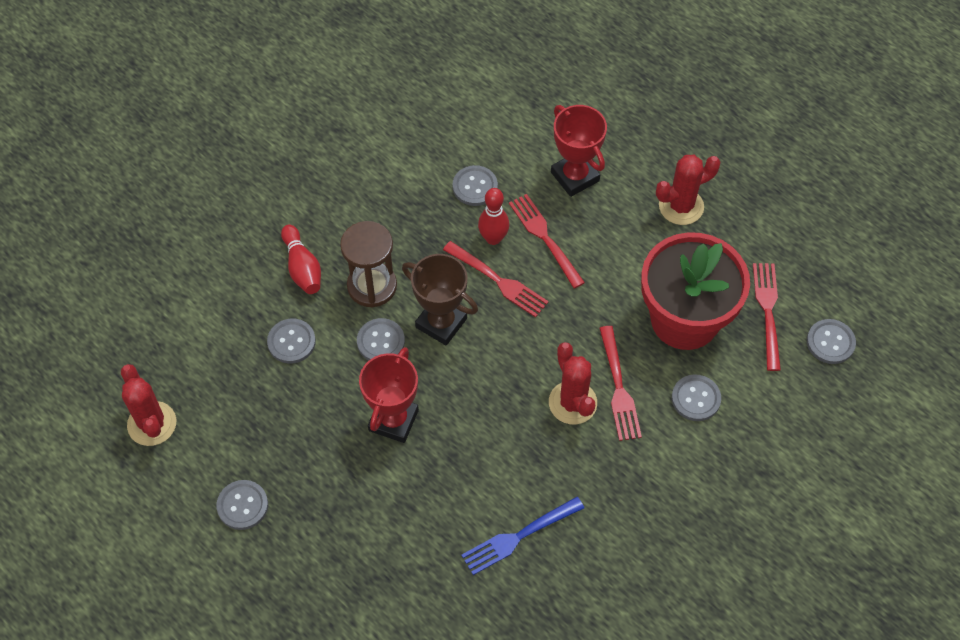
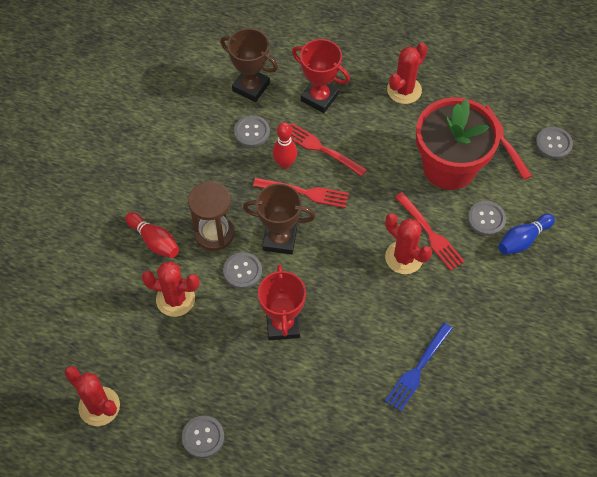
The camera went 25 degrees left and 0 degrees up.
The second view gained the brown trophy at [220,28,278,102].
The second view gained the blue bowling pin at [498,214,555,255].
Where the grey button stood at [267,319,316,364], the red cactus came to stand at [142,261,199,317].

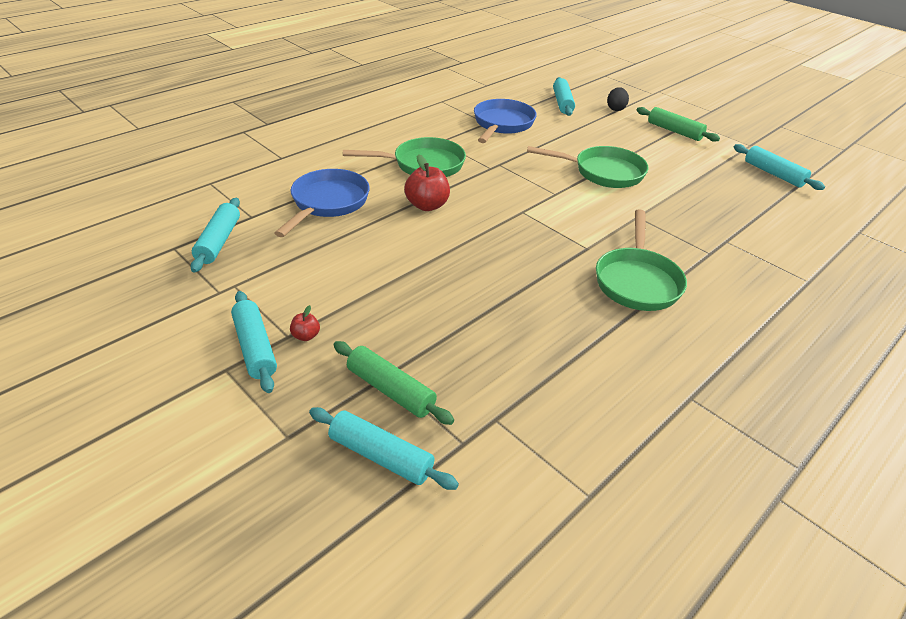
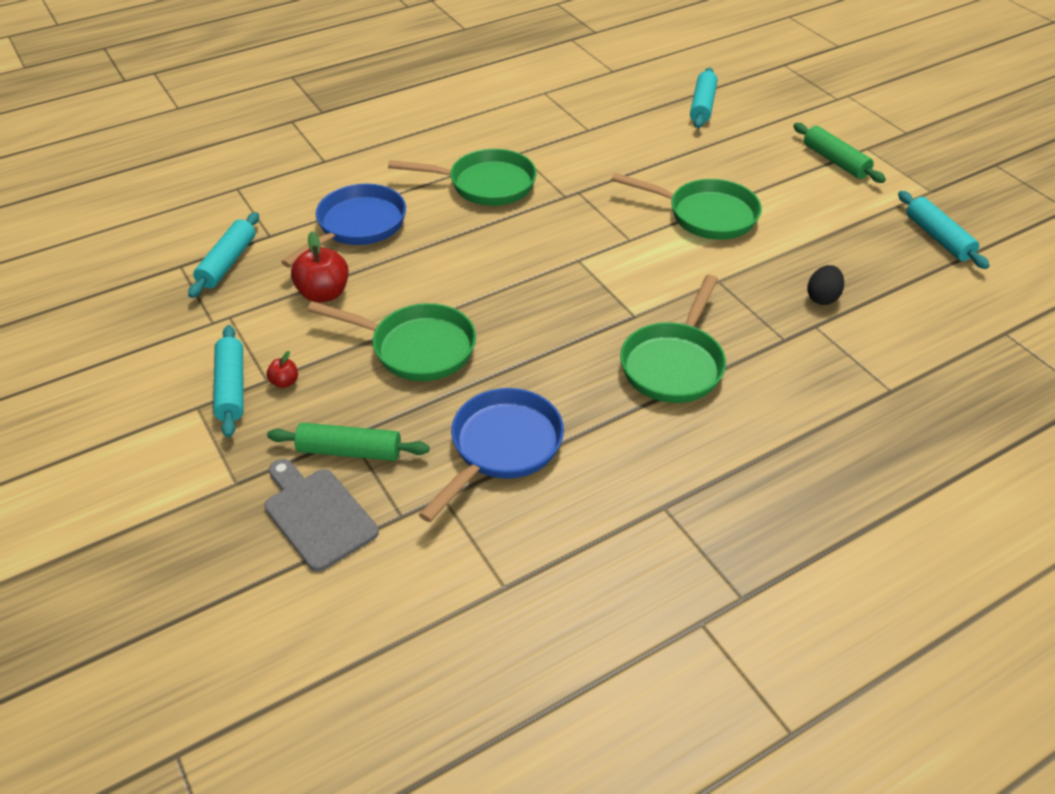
The camera went 15 degrees right and 5 degrees up.
The second view gained the green pan at [307,301,476,381].
The red apple ended up elsewhere, having gone from [404,154,450,211] to [291,232,349,303].
The blue pan ended up elsewhere, having gone from [474,99,537,143] to [418,388,564,522].
The black egg ended up elsewhere, having gone from [607,87,629,111] to [807,265,844,305].
Where the turquoise rolling pin stood at [309,407,459,490], the grey cutting board came to stand at [264,459,379,572].
The green rolling pin at [333,341,454,425] ended up facing another way, 45 degrees counterclockwise from before.

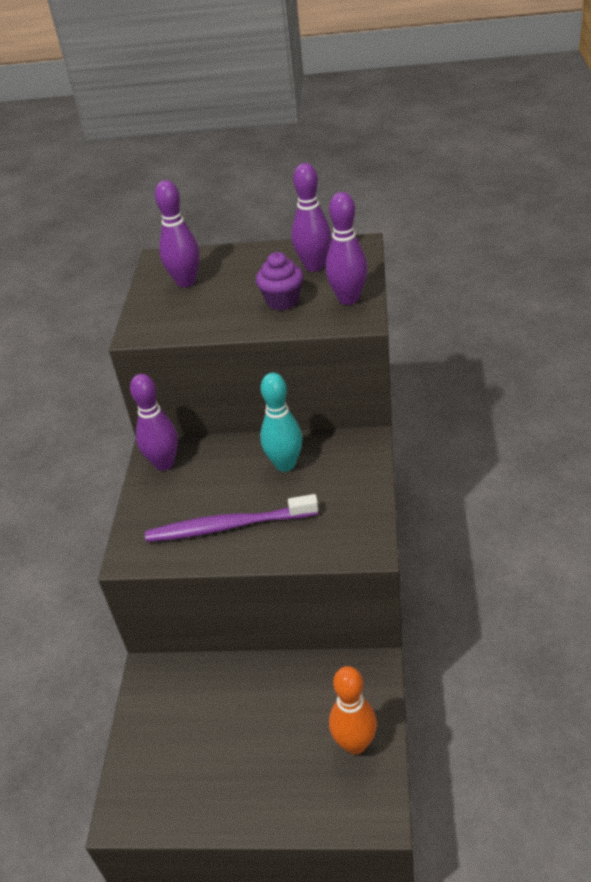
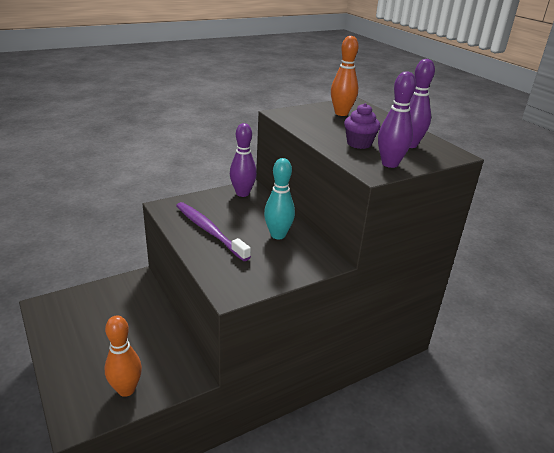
The camera went 50 degrees right and 10 degrees down.
What was the purple bowling pin at [155,180,200,287] turned into the orange bowling pin at [331,36,359,116].

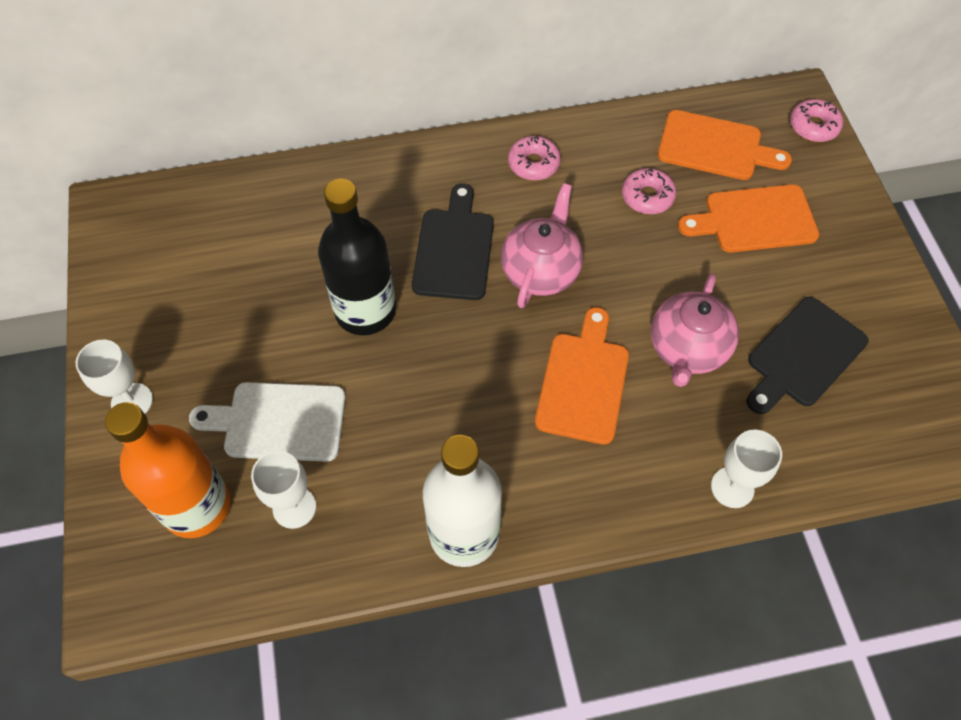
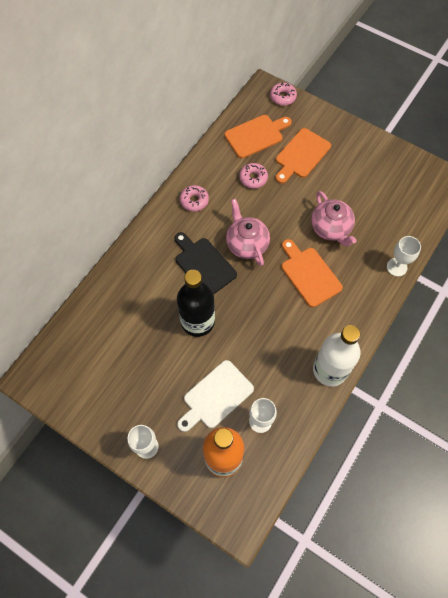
The camera went 45 degrees left and 5 degrees up.
The second view lost the black cutting board at [746,297,868,414].

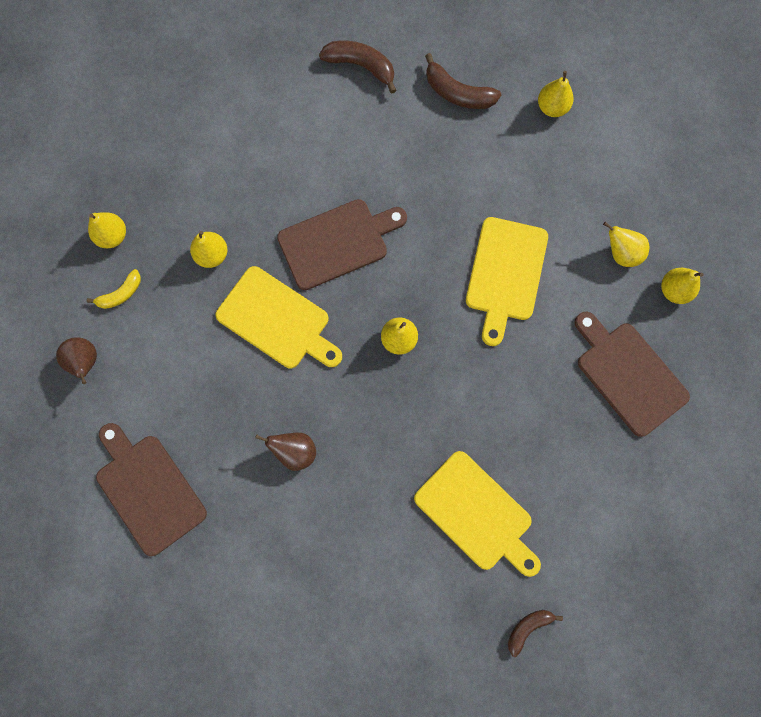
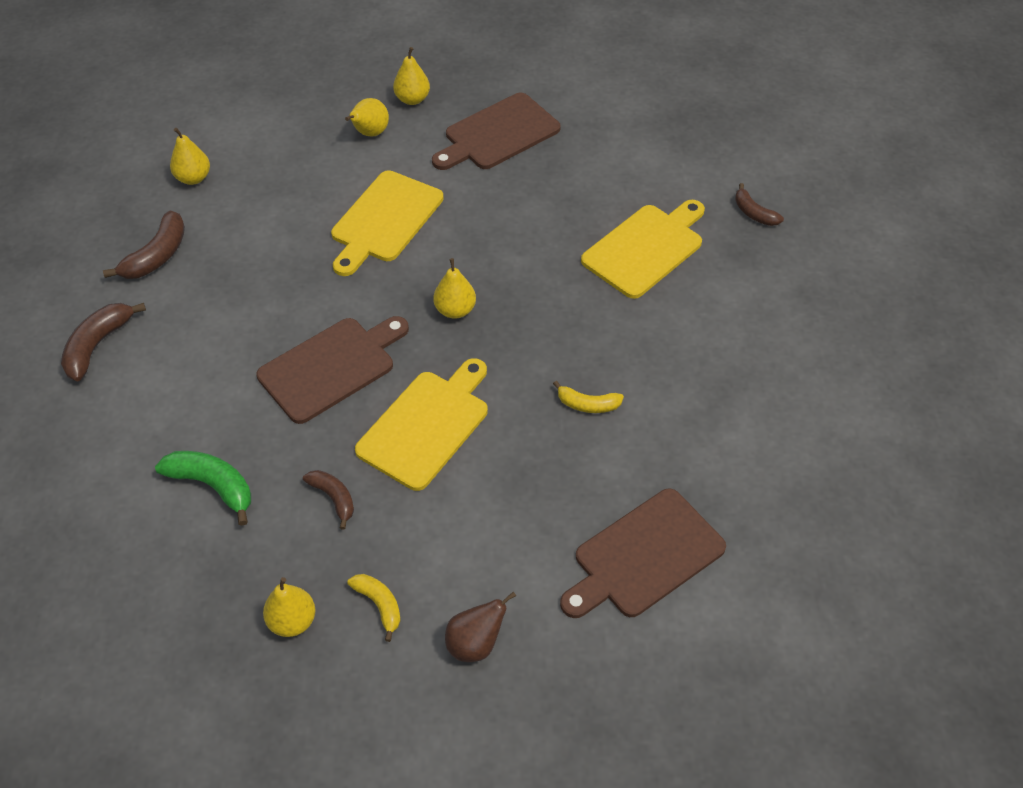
The camera went 90 degrees left and 25 degrees down.
The second view gained the green banana at [155,451,251,526].
Where the yellow pear stood at [190,231,227,268], the brown banana came to stand at [303,470,354,530].
Where the brown pear stood at [255,433,316,471], the yellow banana came to stand at [553,381,624,413].
The brown cutting board at [277,199,407,290] ended up facing another way, 75 degrees clockwise from before.
The yellow cutting board at [466,217,548,346] ended up facing another way, 105 degrees clockwise from before.

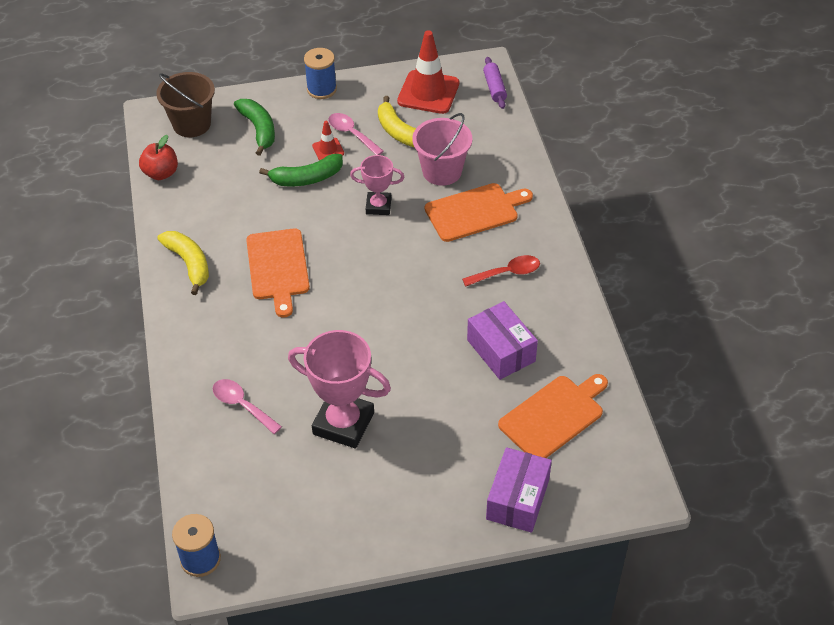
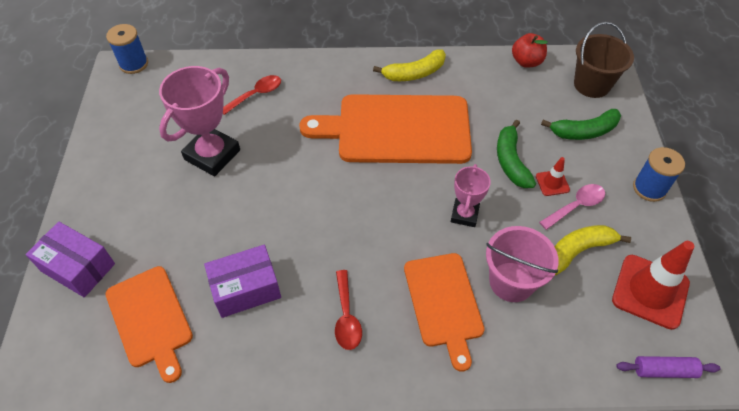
The camera went 100 degrees right and 5 degrees up.
What was the pink spoon at [213,379,282,434] turned into the red spoon at [223,75,281,115].
The size of the orange cutting board at [246,228,310,318] changed by a factor of 1.66.

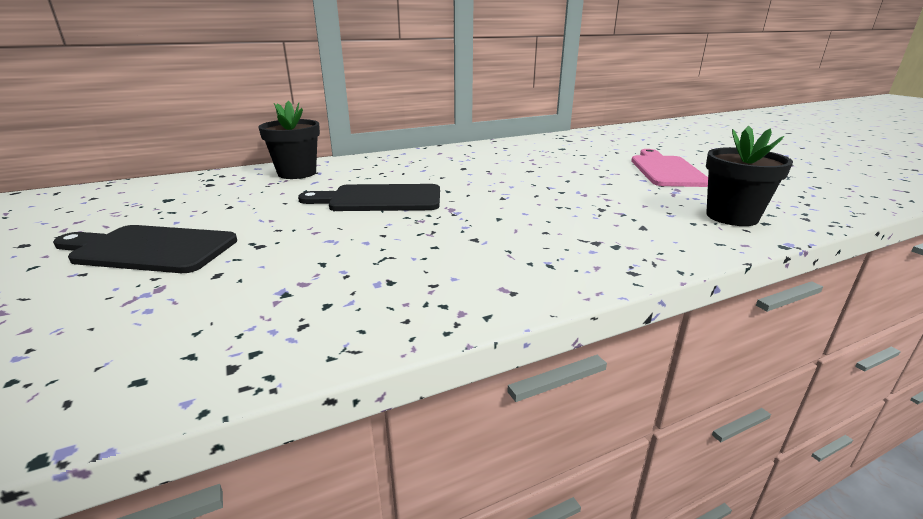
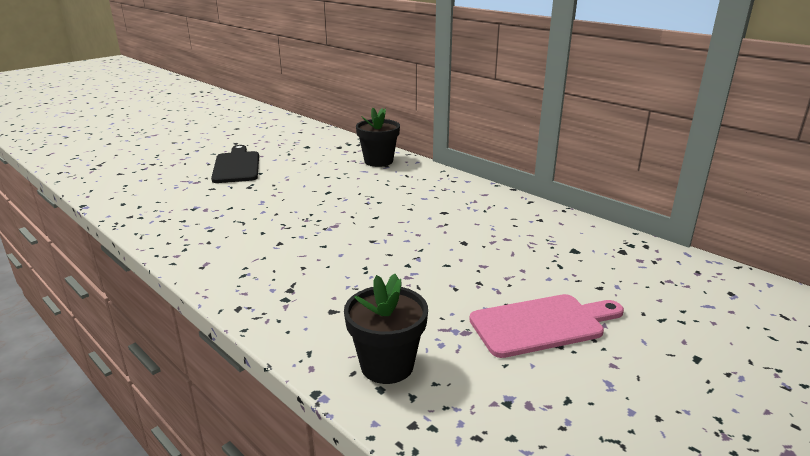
The camera went 70 degrees right and 0 degrees up.
The second view lost the black cutting board at [298,184,440,211].

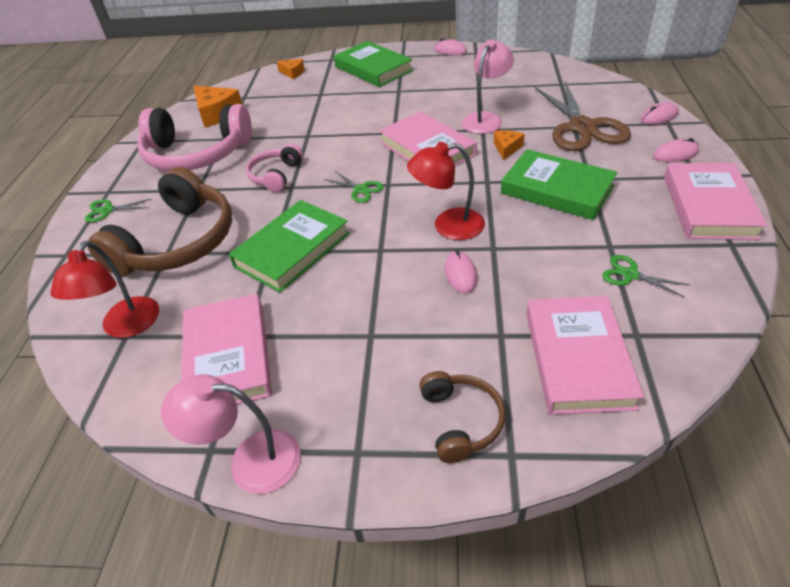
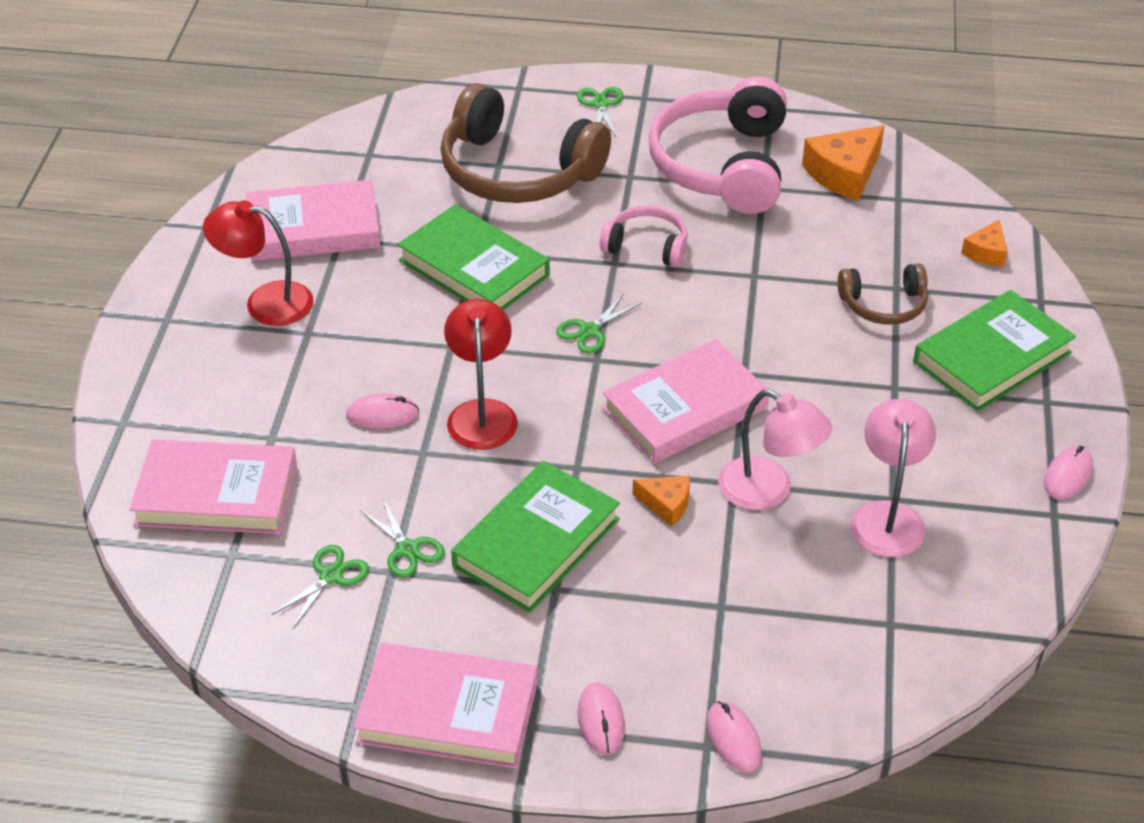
The camera went 90 degrees right and 0 degrees up.
The second view lost the brown scissors at [535,81,631,151].
The second view gained the green scissors at [360,499,445,578].
The red lamp ended up elsewhere, having gone from [50,241,159,338] to [203,200,314,326].
The pink lamp ended up elsewhere, having gone from [161,374,301,494] to [851,399,936,557].
The brown headphones ended up elsewhere, having gone from [419,371,506,463] to [838,264,928,325].

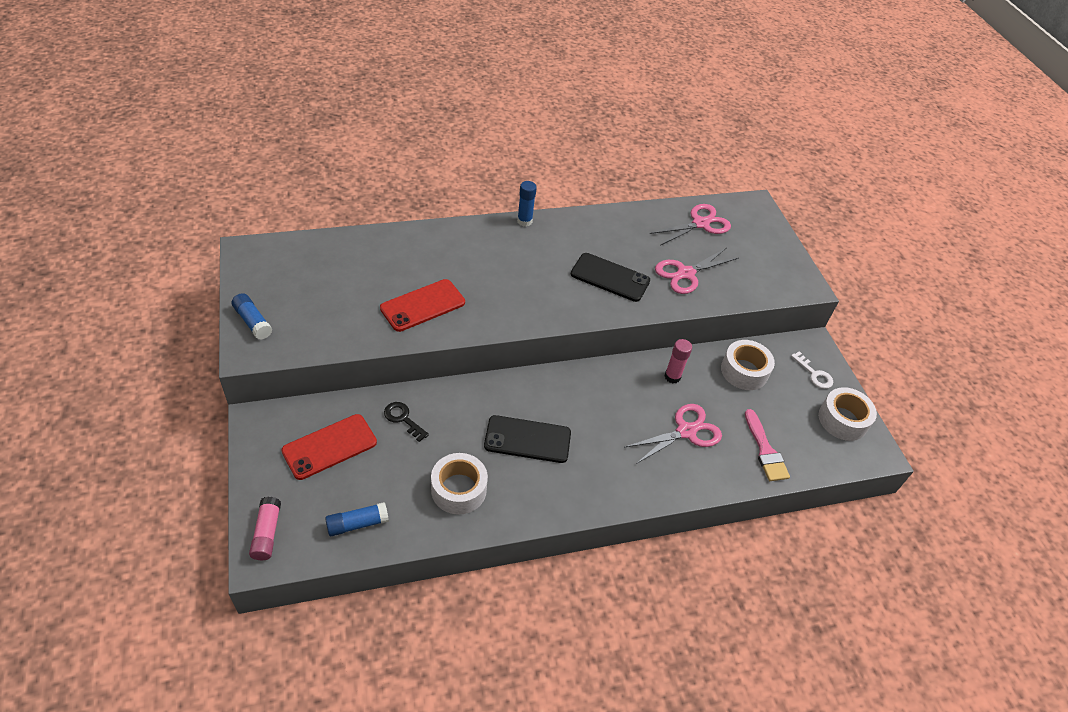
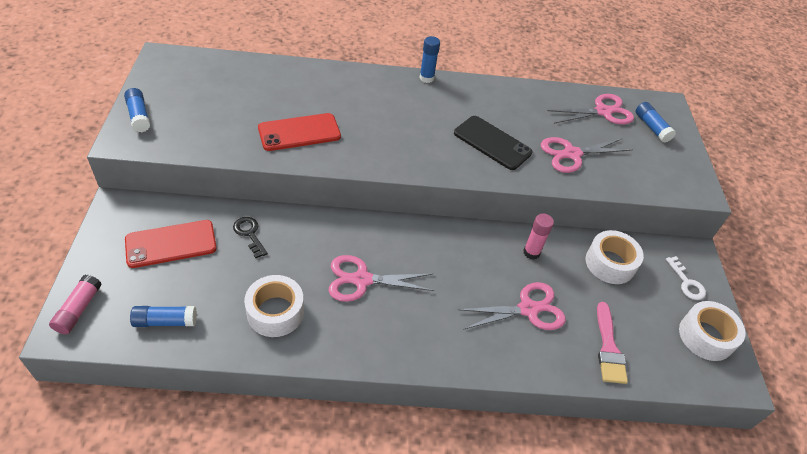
The camera went 15 degrees right and 0 degrees up.
The second view gained the blue glue stick at [636,102,676,142].
Where the black phone stood at [484,415,571,463], the pink scissors came to stand at [329,255,434,302].

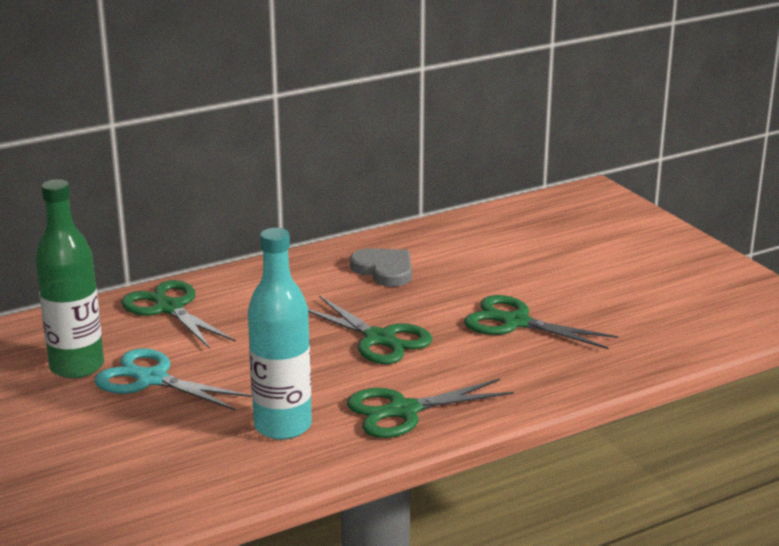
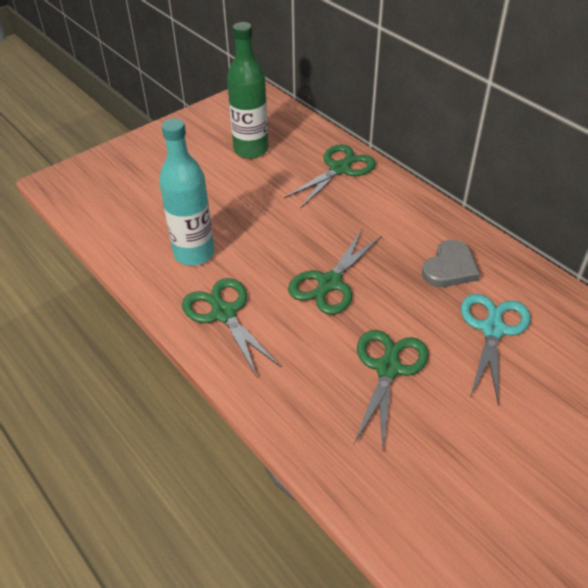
The camera went 80 degrees right and 20 degrees up.
The turquoise scissors ended up elsewhere, having gone from [94,348,252,411] to [461,294,530,405].

